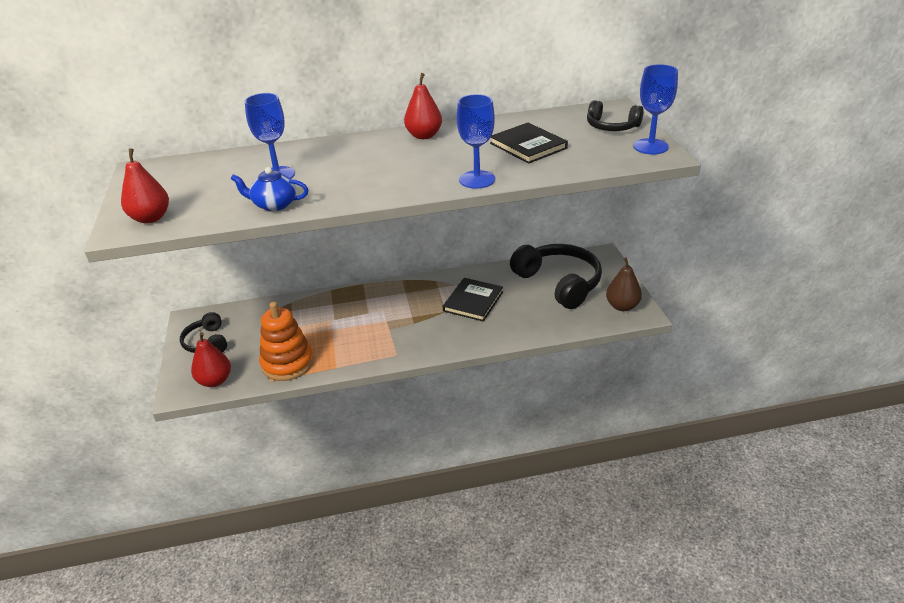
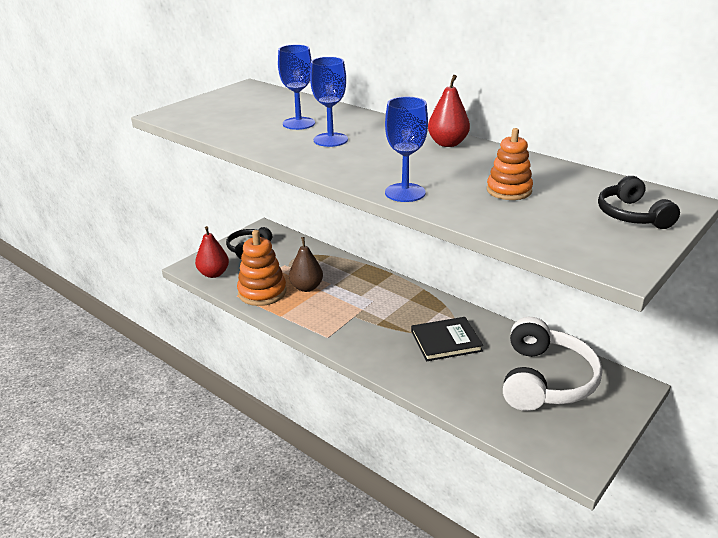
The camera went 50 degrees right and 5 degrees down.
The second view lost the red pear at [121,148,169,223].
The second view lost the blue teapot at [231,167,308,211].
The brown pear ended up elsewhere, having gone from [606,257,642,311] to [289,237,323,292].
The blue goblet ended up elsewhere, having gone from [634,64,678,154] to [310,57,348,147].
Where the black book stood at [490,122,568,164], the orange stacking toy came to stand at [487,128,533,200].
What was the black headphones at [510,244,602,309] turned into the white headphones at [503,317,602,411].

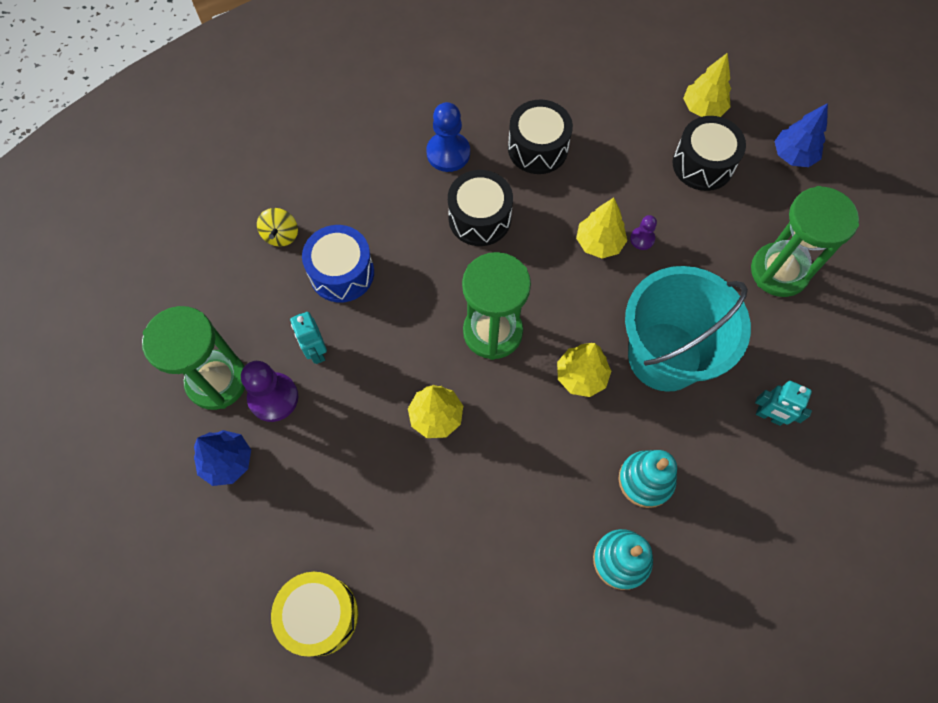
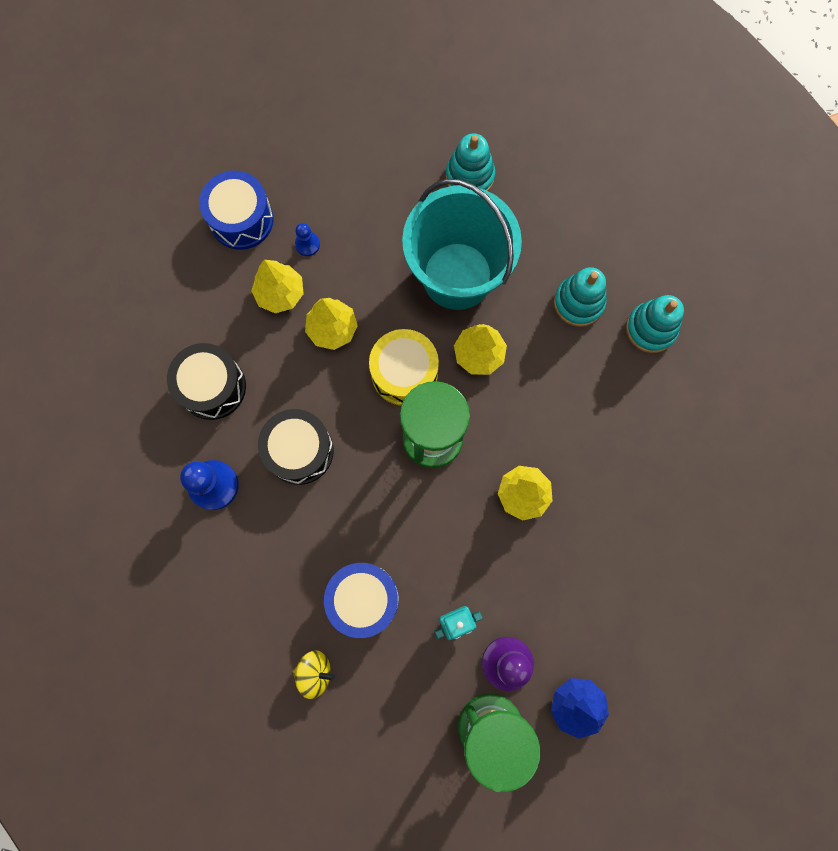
The camera went 90 degrees left and 10 degrees up.
The second view lost the purple pawn at [630,215,657,250].
The second view lost the green hourglass at [751,186,859,297].
The second view lost the turquoise robot at [755,381,812,426].
The second view lost the blue tree at [774,103,828,167].
The second view gained the blue pawn at [295,223,320,256].
The second view gained the turquoise stacking toy at [446,134,495,191].
The yellow drum ended up elsewhere, having gone from [271,572,358,657] to [369,329,439,406].
The yellow tree ended up elsewhere, having gone from [683,53,731,117] to [252,260,304,313].
What was the black drum at [673,116,746,191] turned into the blue drum at [199,171,274,250].

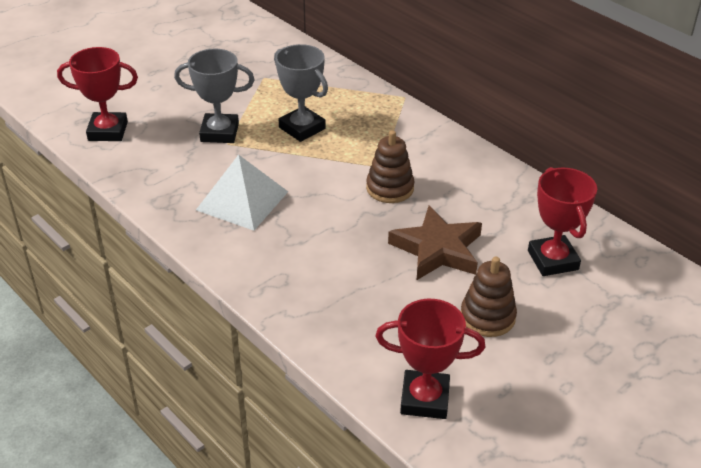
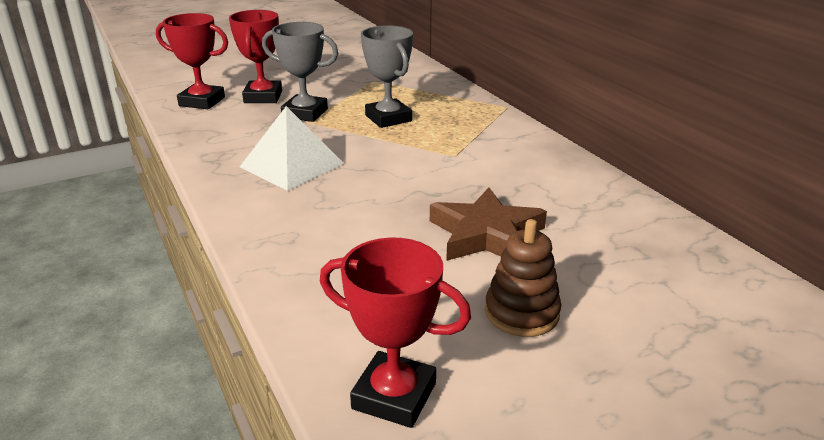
The camera went 15 degrees right and 10 degrees down.
The second view lost the brown stacking toy at [366,130,414,203].
The red trophy ended up elsewhere, having gone from [528,167,597,276] to [229,10,282,103].

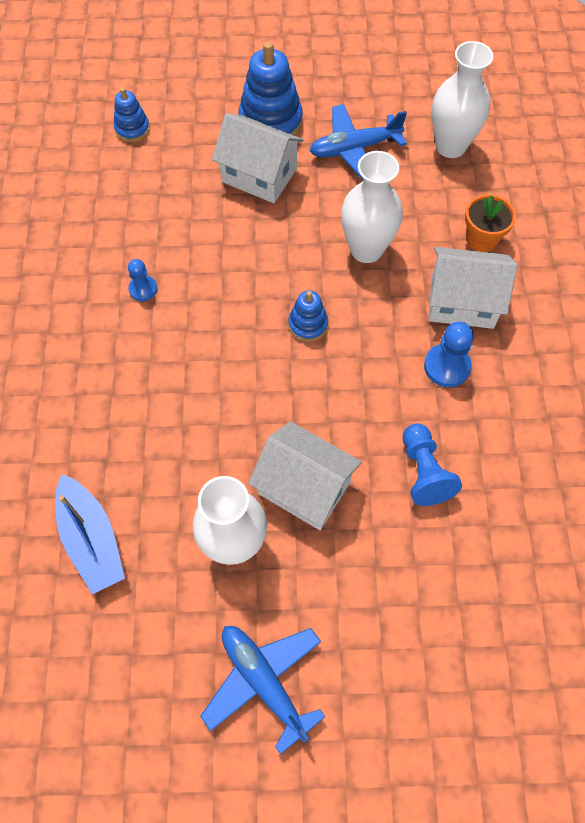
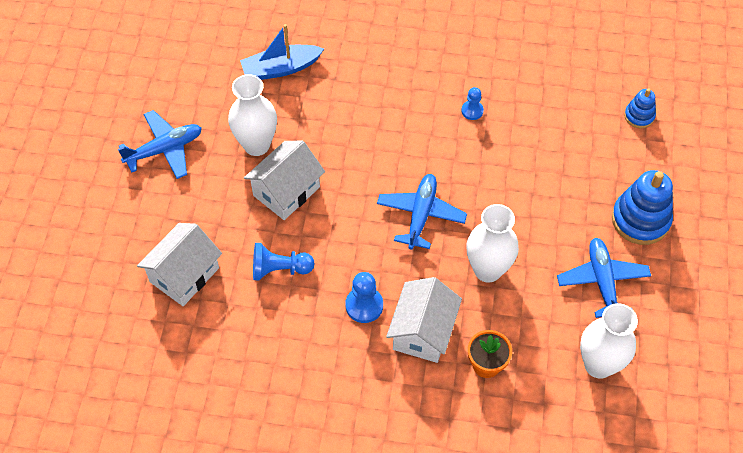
The camera went 100 degrees right and 5 degrees down.
The white house ended up elsewhere, having gone from [212,113,303,203] to [137,223,222,306].
Where the blue stacking toy stood at [288,290,328,342], the blue plane came to stand at [377,174,467,250].

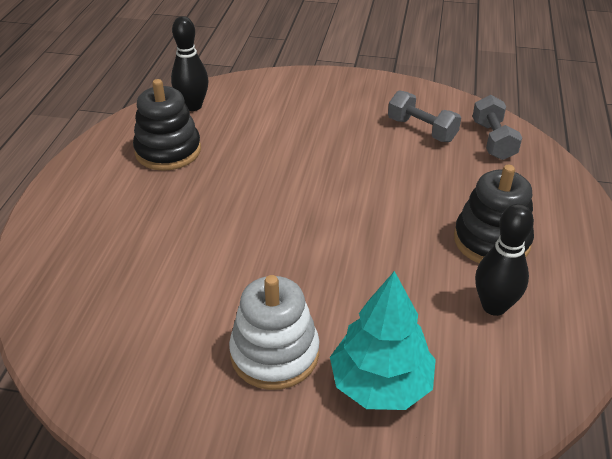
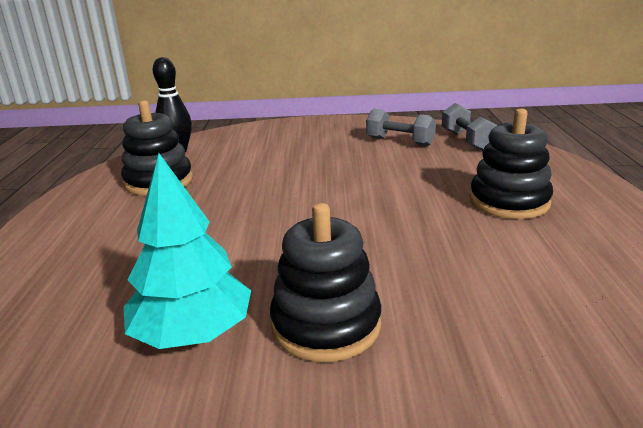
The camera went 10 degrees left and 15 degrees down.
The second view lost the black bowling pin at [475,204,534,316].
The turquoise tree ended up elsewhere, having gone from [330,271,436,410] to [124,153,251,349].
What was the white stacking toy at [229,275,319,390] turned into the black stacking toy at [270,203,381,362].

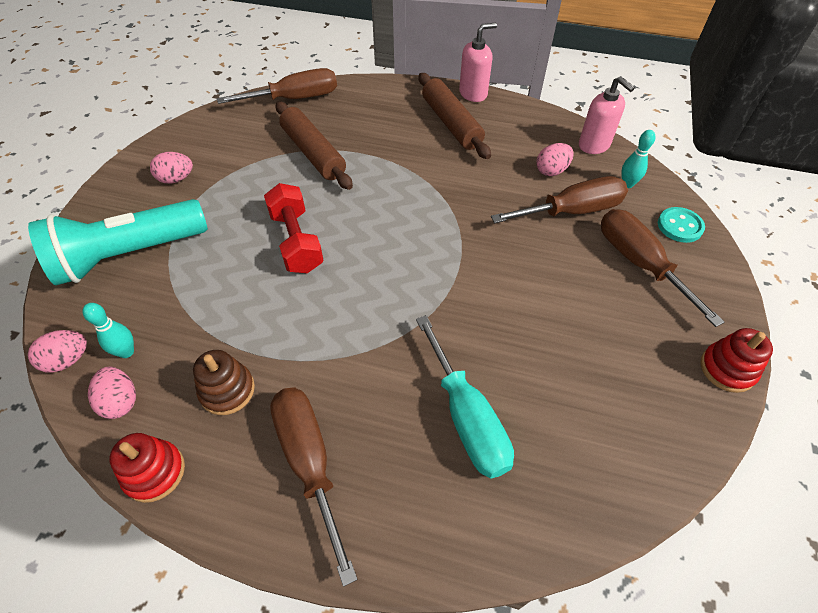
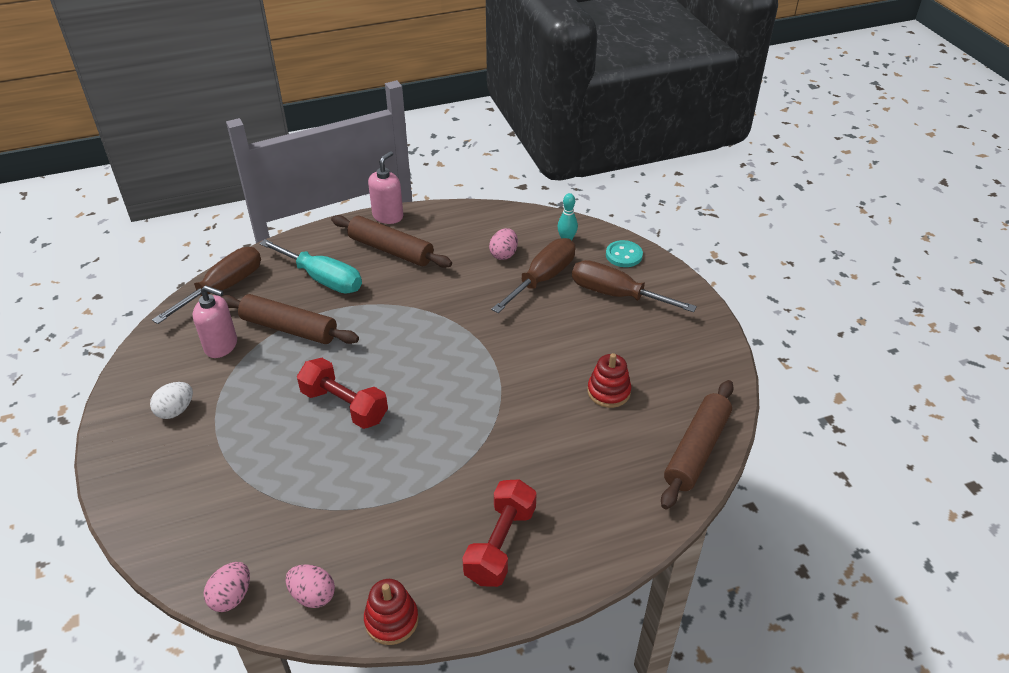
The camera went 35 degrees left and 10 degrees down.
The second view lost the turquoise flashlight at [28,199,208,286].
The second view lost the turquoise bowling pin at [82,303,134,358].
The second view lost the brown stacking toy at [193,350,255,415].
The second view gained the brown rolling pin at [661,380,734,509].
The turquoise screwdriver ended up elsewhere, having gone from [416,315,514,479] to [259,239,362,294].
The pink soap dispenser ended up elsewhere, having gone from [579,76,635,154] to [193,285,237,358].
The red stacking toy ended up elsewhere, having gone from [700,328,773,393] to [587,353,631,408].
Where the brown screwdriver stood at [270,388,358,587], the red dumbbell came to stand at [462,479,537,587].
What was the pink egg at [150,152,193,184] turned into the white egg at [150,382,193,419].

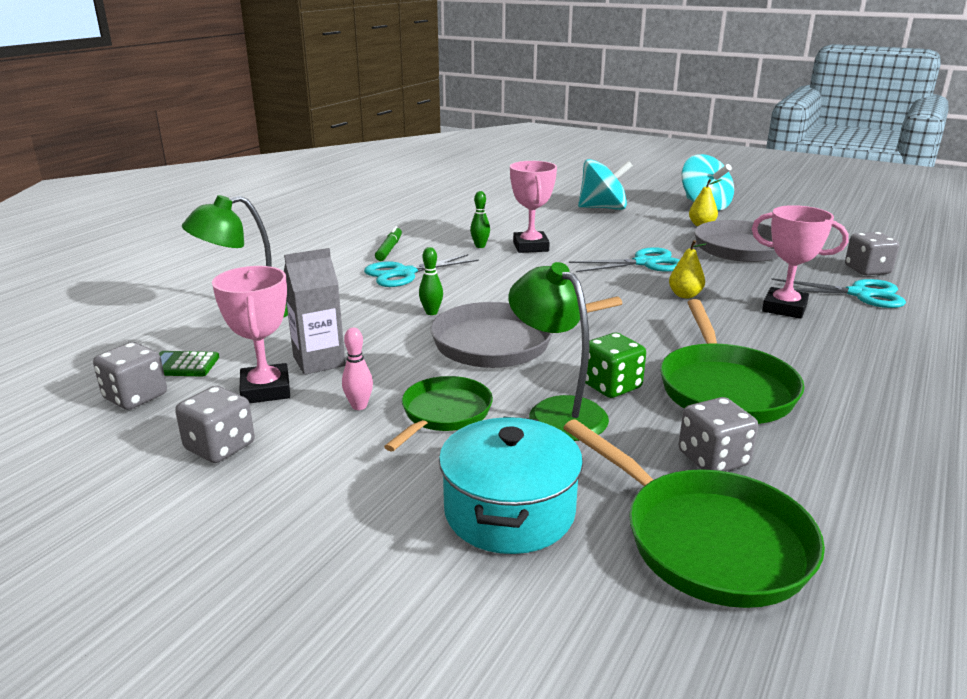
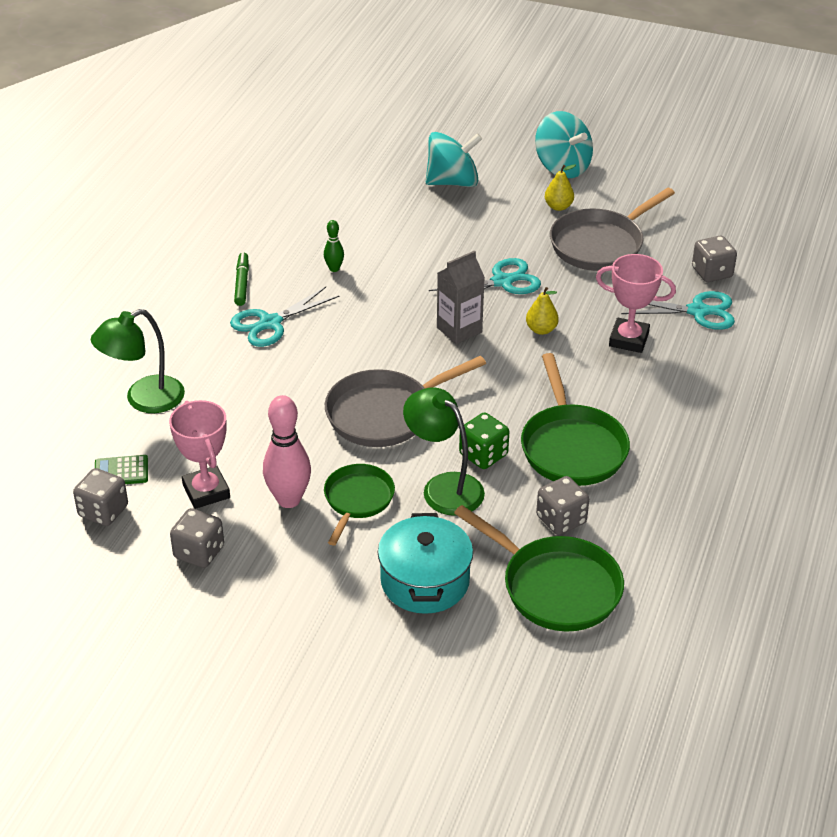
The camera went 10 degrees left and 15 degrees up.
The second view lost the green bowling pin at [419,247,443,315].
The second view lost the pink trophy at [510,161,557,253].
The grey carton ended up elsewhere, having gone from [284,248,346,375] to [437,250,485,344].
The size of the pink bowling pin at [342,328,373,410] changed by a factor of 1.97.

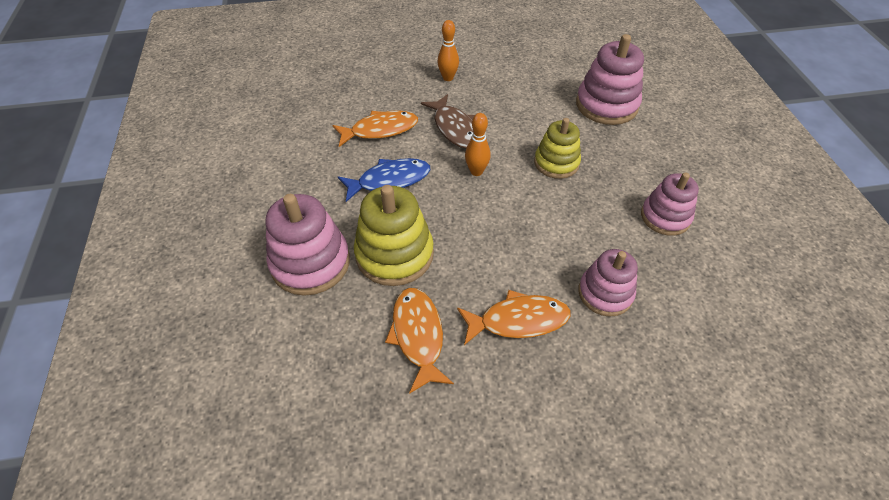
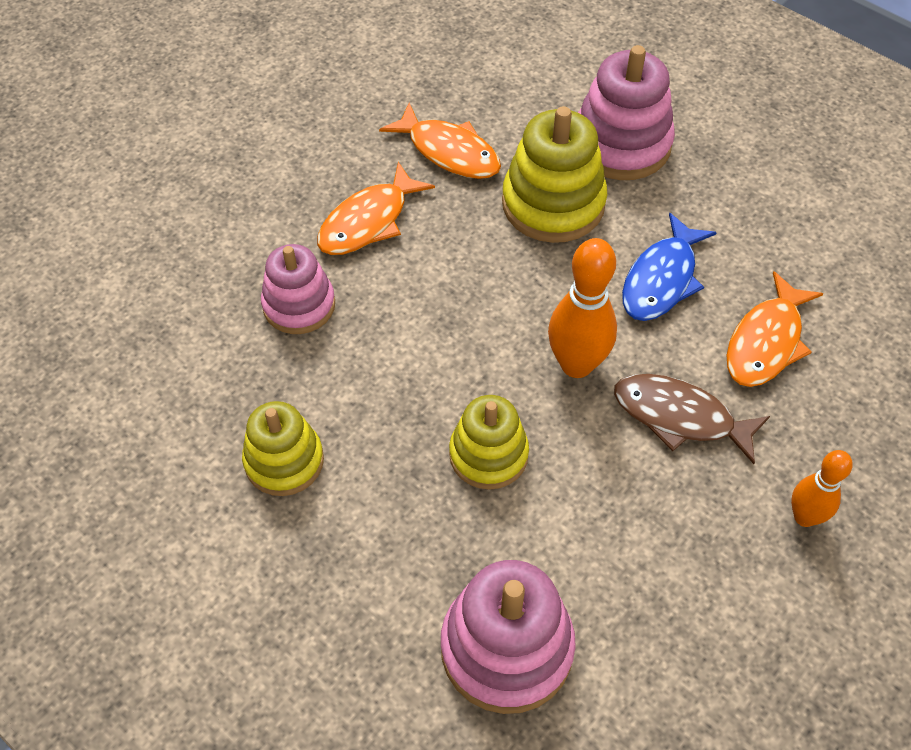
The camera went 140 degrees right and 5 degrees up.
What was the pink stacking toy at [641,172,699,236] turned into the yellow stacking toy at [242,401,324,496].
The size of the orange bowling pin at [465,113,491,176] changed by a factor of 1.60.

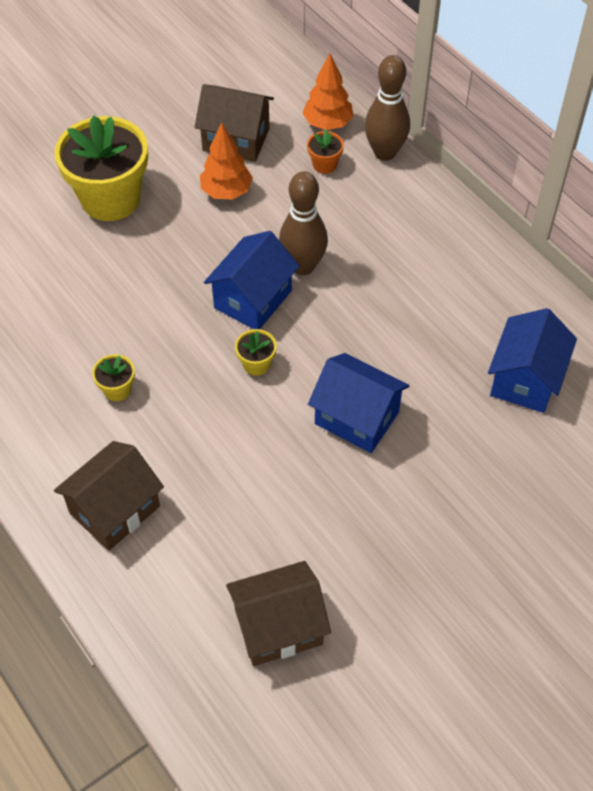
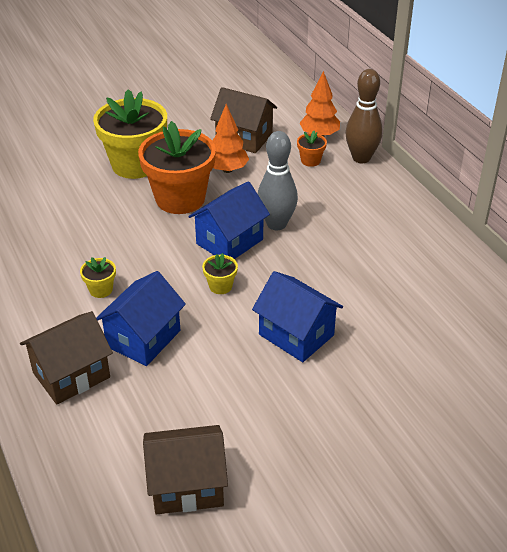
The camera went 10 degrees right and 15 degrees down.
The second view gained the orange flower pot at [138,121,216,214].
The blue house ended up elsewhere, having gone from [488,308,577,413] to [96,271,186,366].
What was the brown bowling pin at [279,171,328,275] turned into the grey bowling pin at [258,131,298,230].

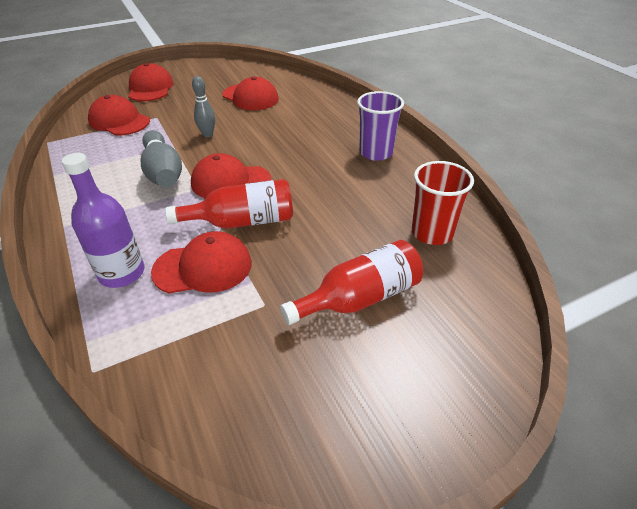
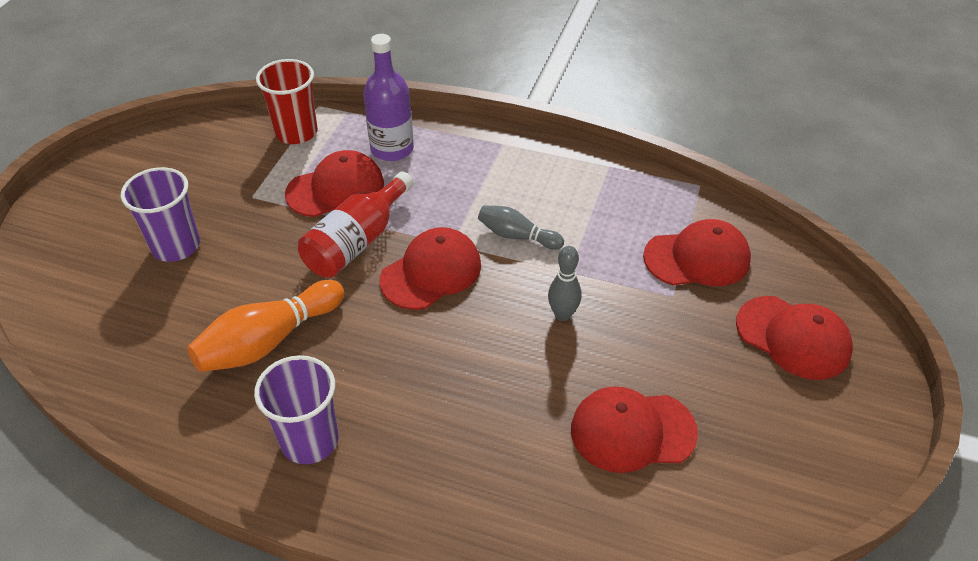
The camera went 135 degrees right and 5 degrees up.
The second view gained the orange bowling pin at [187,280,344,372].
The red cup ended up elsewhere, having gone from [412,161,474,245] to [256,59,318,144].
Where the red bottle stood at [280,240,423,325], the purple cup came to stand at [121,167,200,262].
The red cap at [151,231,252,293] ended up facing another way, 150 degrees counterclockwise from before.
The size of the grey bowling pin at [140,130,182,188] changed by a factor of 0.60.

